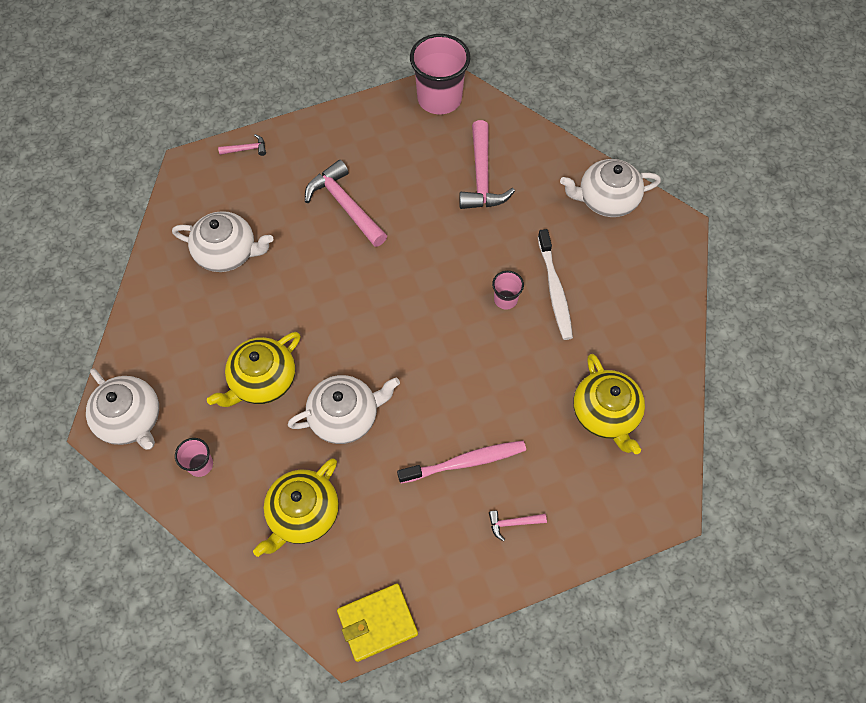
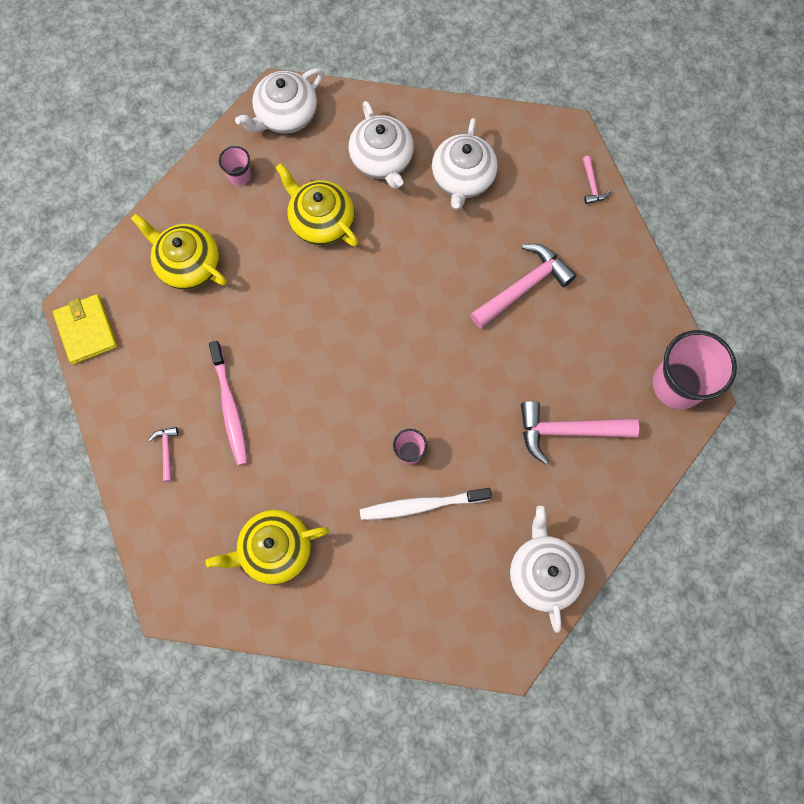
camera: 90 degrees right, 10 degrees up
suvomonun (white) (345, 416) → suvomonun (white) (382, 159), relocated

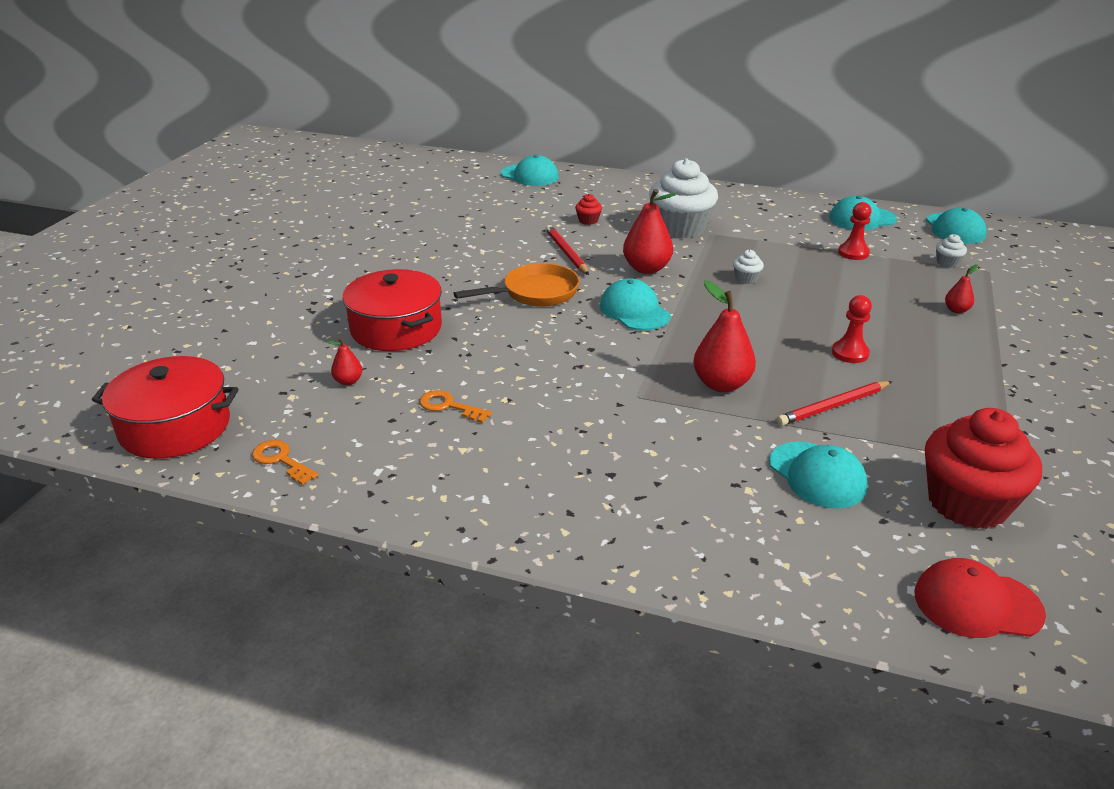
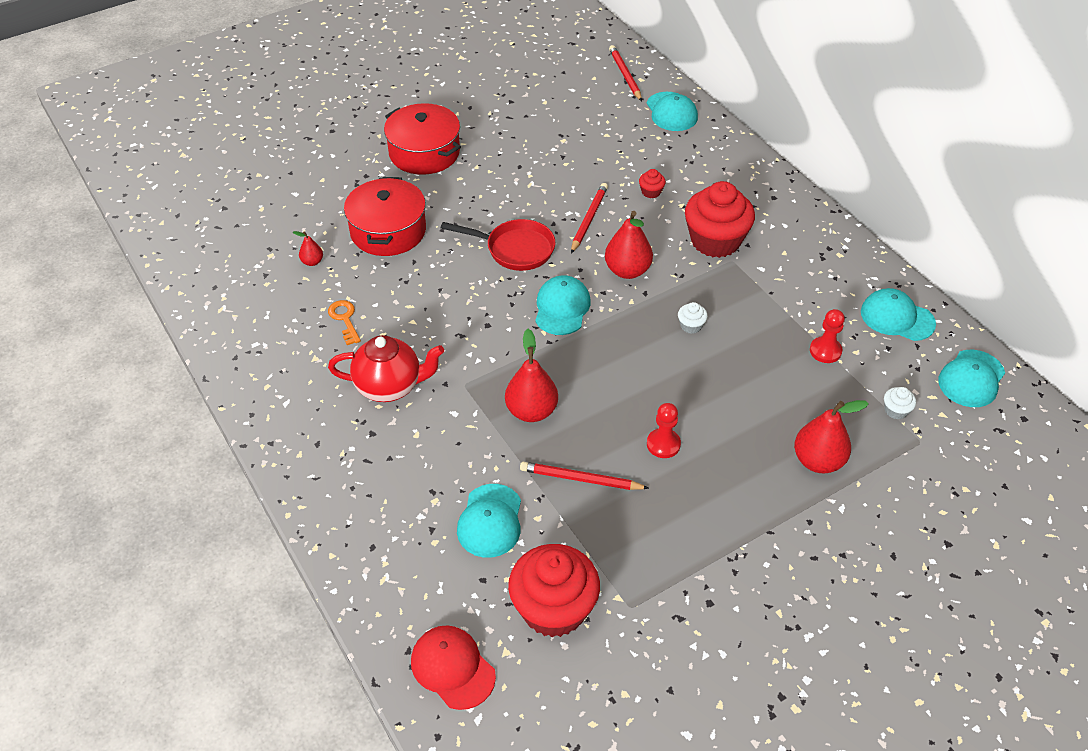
camera: 40 degrees right, 15 degrees up
- → suvomonun (red) (390, 387)
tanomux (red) (175, 427) → tanomux (red) (424, 153), relocated
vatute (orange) (535, 293) → vatute (red) (515, 249)
- → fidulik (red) (625, 75)
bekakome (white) (680, 228) → bekakome (red) (715, 241)
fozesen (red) (956, 310) → fozesen (red) (818, 461), x1.98
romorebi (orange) (281, 460) → -

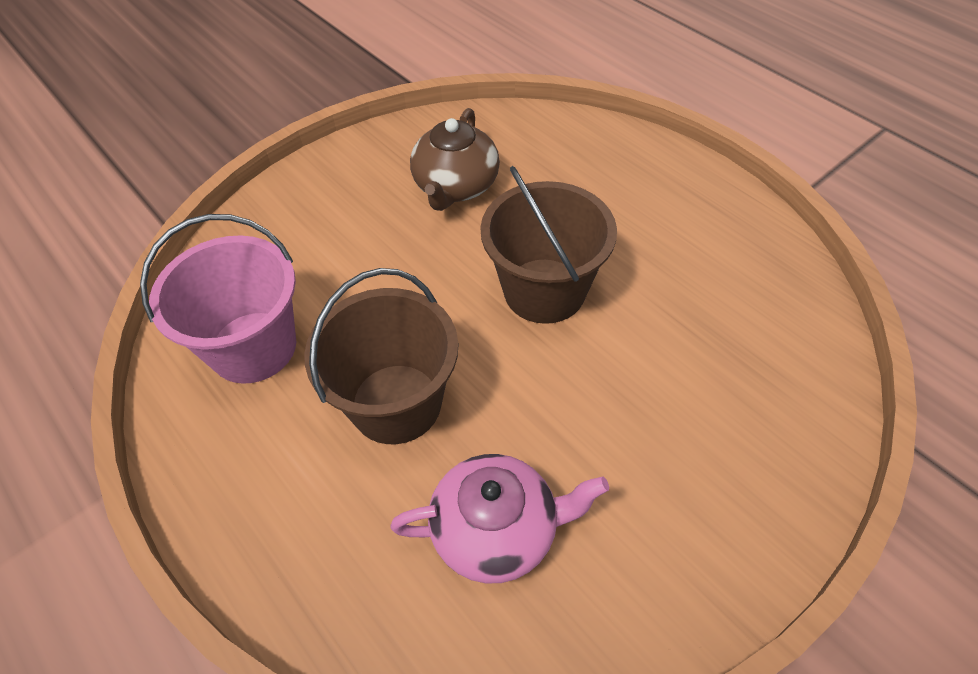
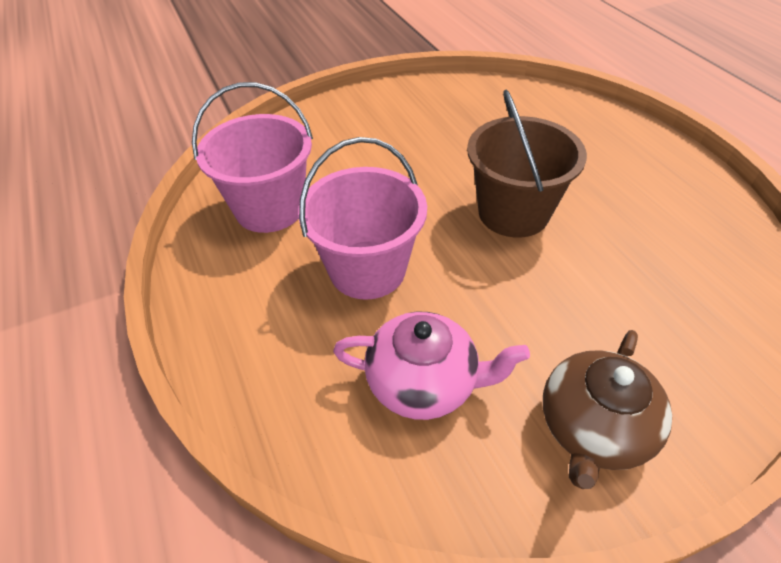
camera: 15 degrees right, 5 degrees down
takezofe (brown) (396, 403) → takezofe (pink) (367, 269)
suvomonun (brown) (455, 186) → suvomonun (brown) (593, 428), relocated

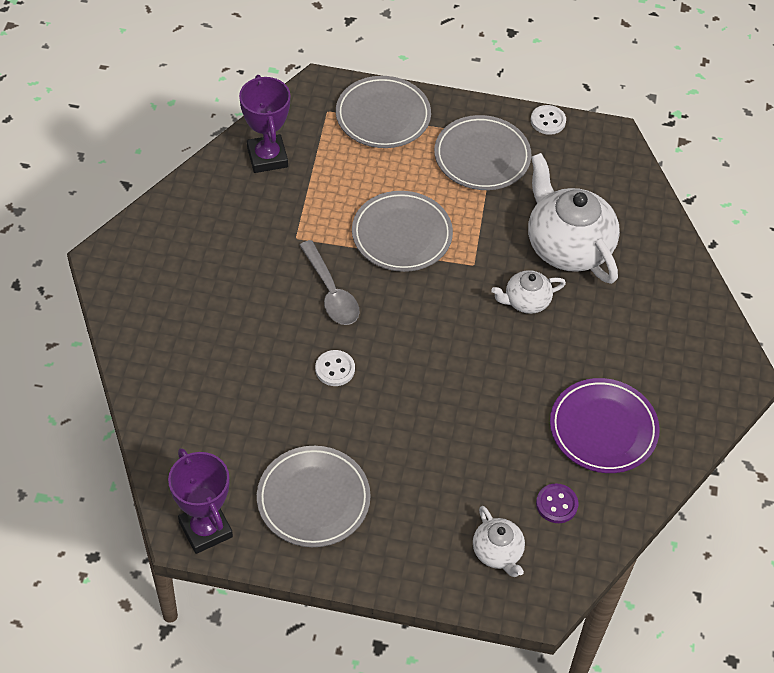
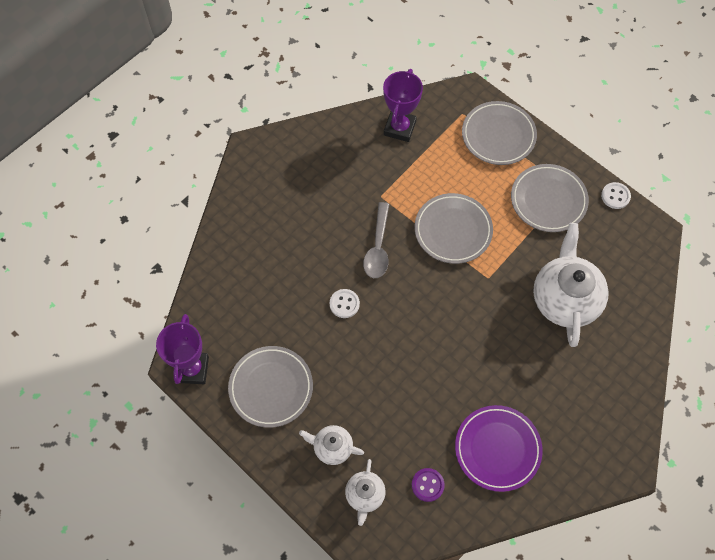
camera: 35 degrees right, 10 degrees up
suvomonun (white) (526, 301) → suvomonun (white) (332, 447), relocated

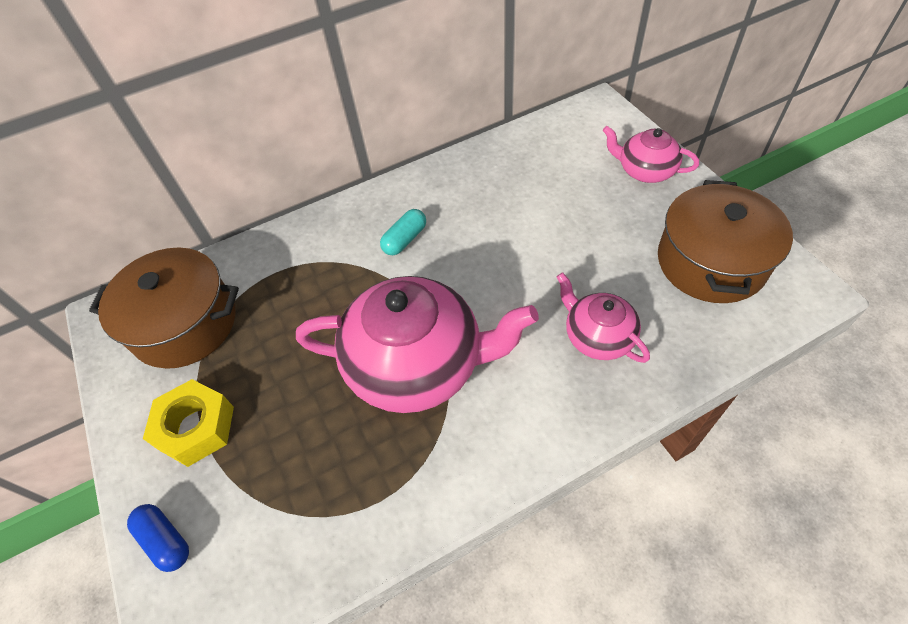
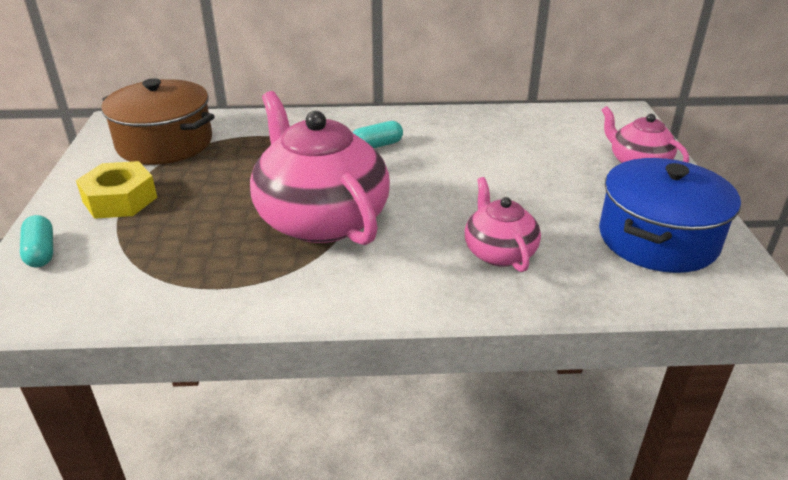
camera: 20 degrees right, 20 degrees down
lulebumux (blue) (165, 540) → lulebumux (turquoise) (41, 252)
suvomonun (pink) (417, 364) → suvomonun (pink) (321, 219), 150 degrees counterclockwise
tanomux (brown) (710, 262) → tanomux (blue) (657, 239)

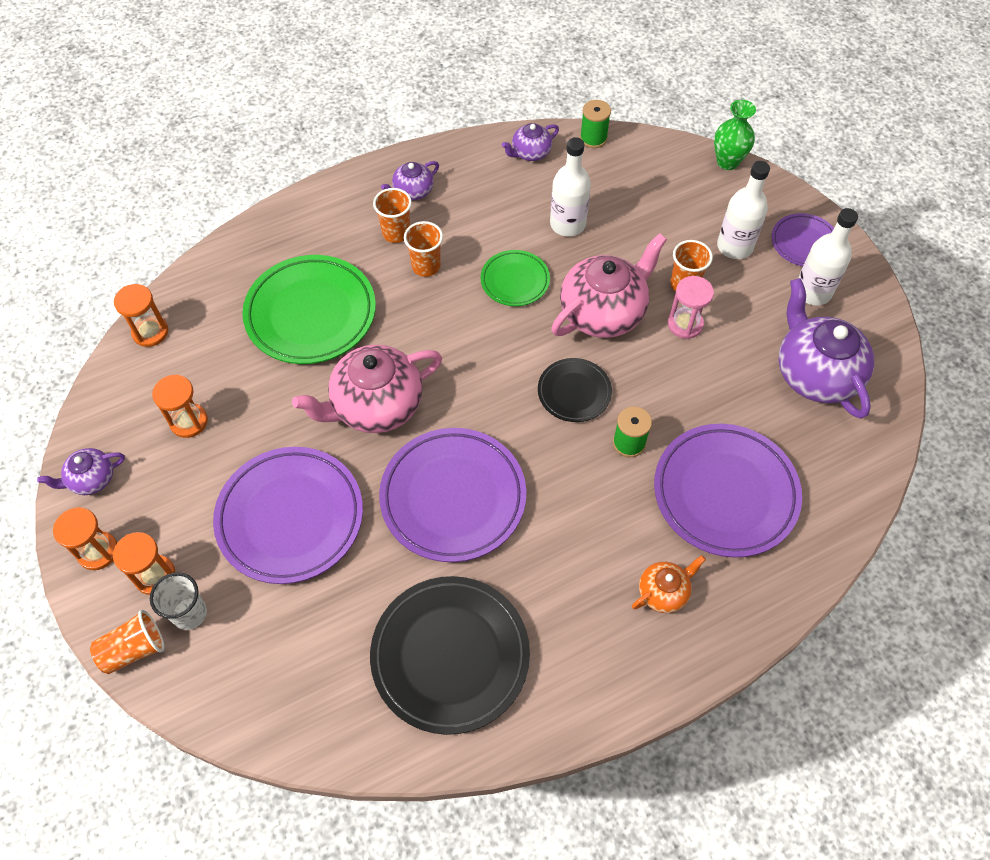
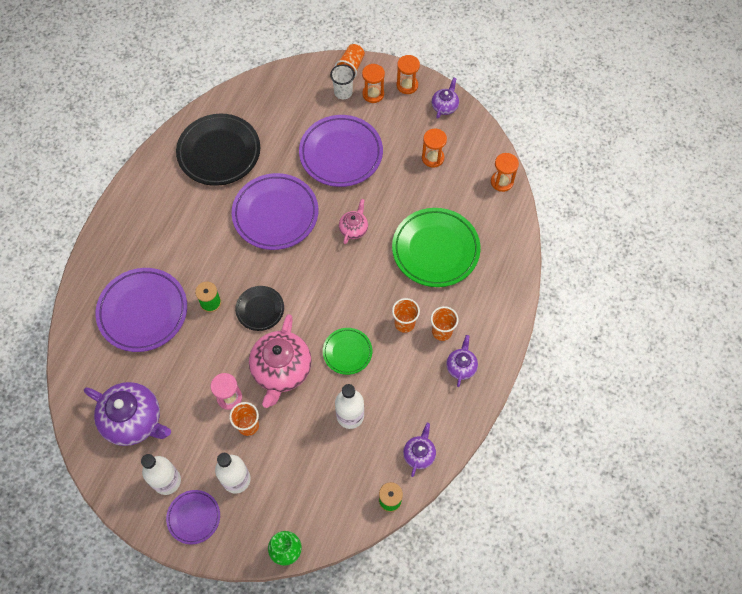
camera: 140 degrees right, 5 degrees up
suvomonun (pink) (376, 405) → suvomonun (pink) (354, 229), x0.51
suvomonun (orange) (663, 592) → -

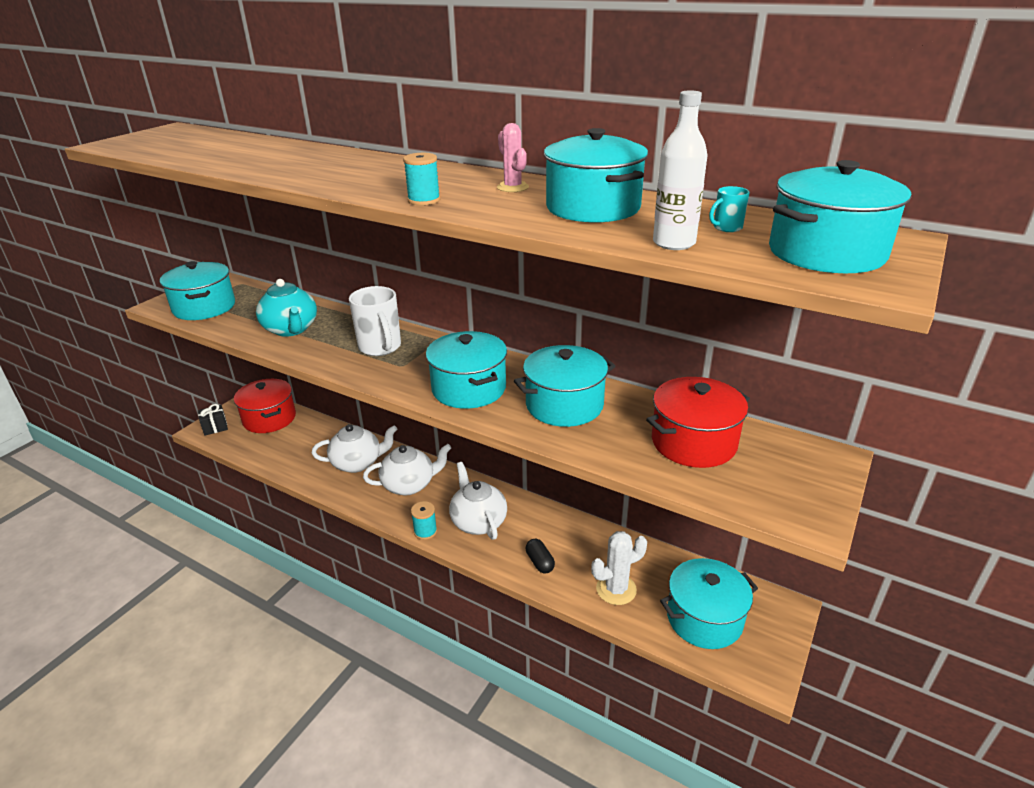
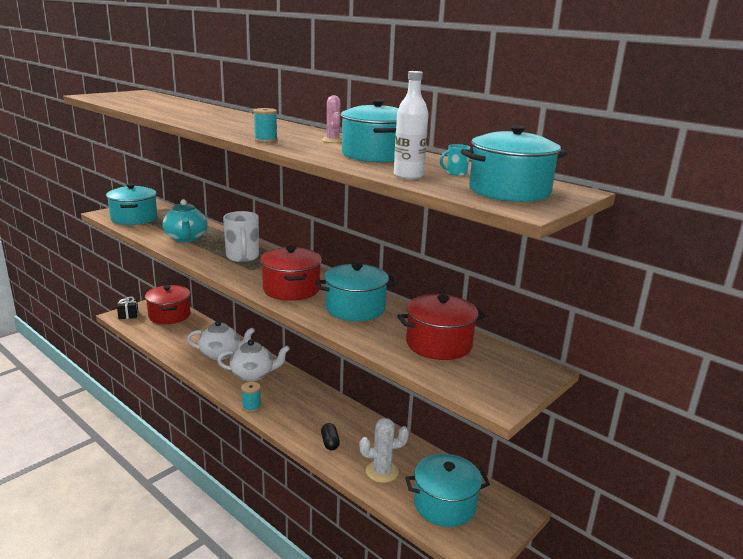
camera: 10 degrees right, 10 degrees down
tanomux (turquoise) (469, 389) → tanomux (red) (291, 289)
suvomonun (white) (478, 521) → -

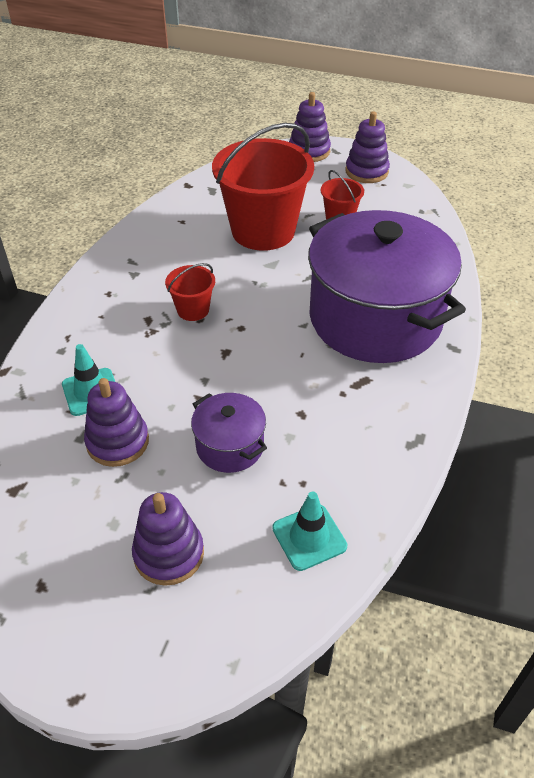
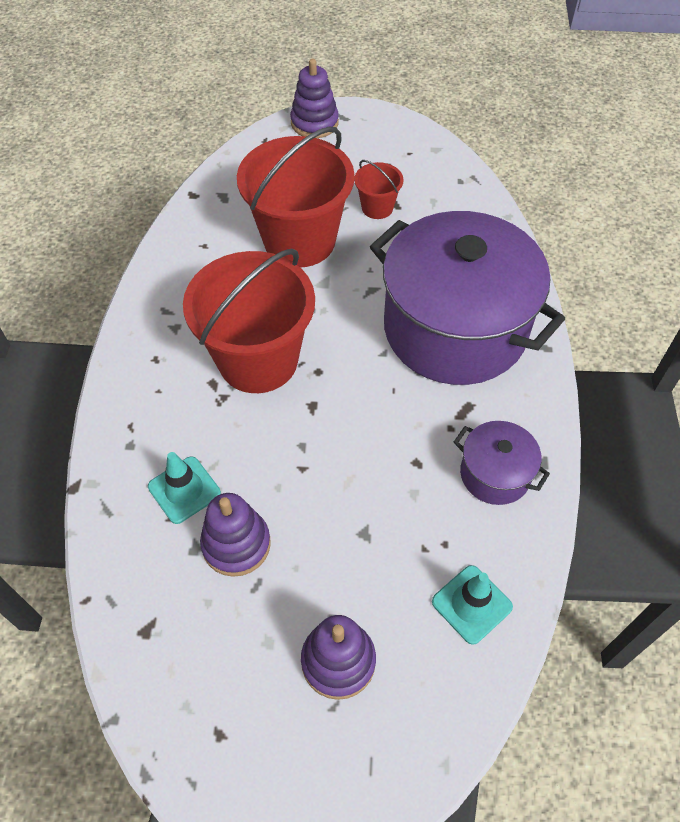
camera: 15 degrees left, 10 degrees up
takezofe (red) (193, 310) → takezofe (red) (258, 360), x2.20
tanomux (purple) (230, 446) → tanomux (purple) (495, 474), relocated
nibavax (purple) (366, 171) → -

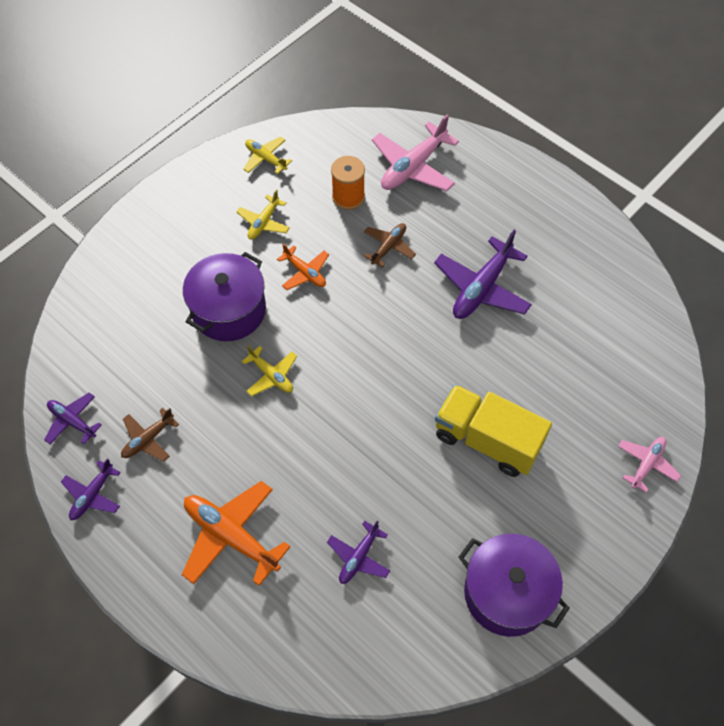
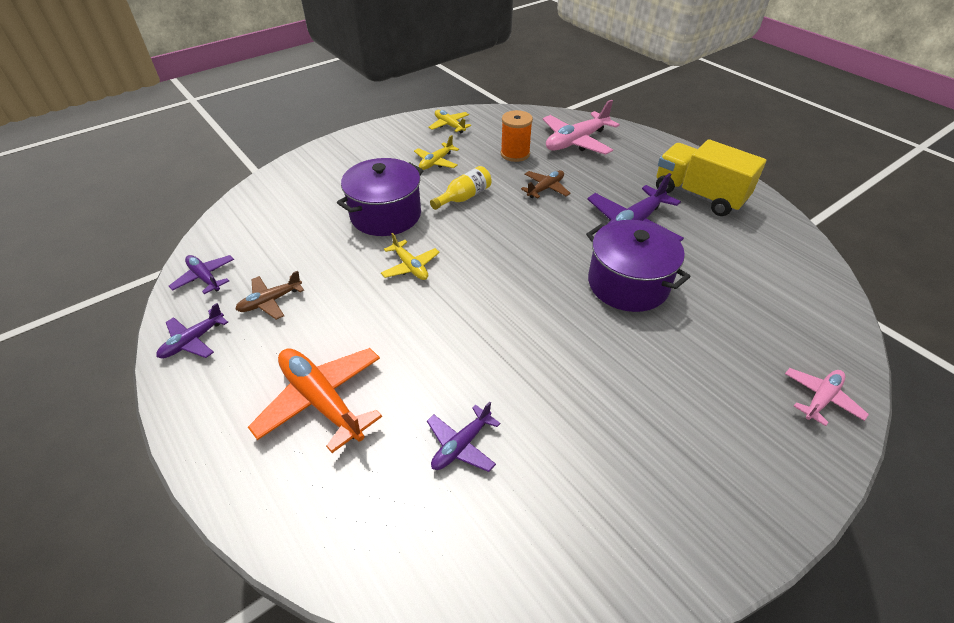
camera: 10 degrees right, 15 degrees down
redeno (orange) (305, 272) → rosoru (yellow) (464, 197)
tanomux (purple) (507, 593) → tanomux (purple) (628, 284), relocated
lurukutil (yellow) (487, 440) → lurukutil (yellow) (698, 195), relocated

